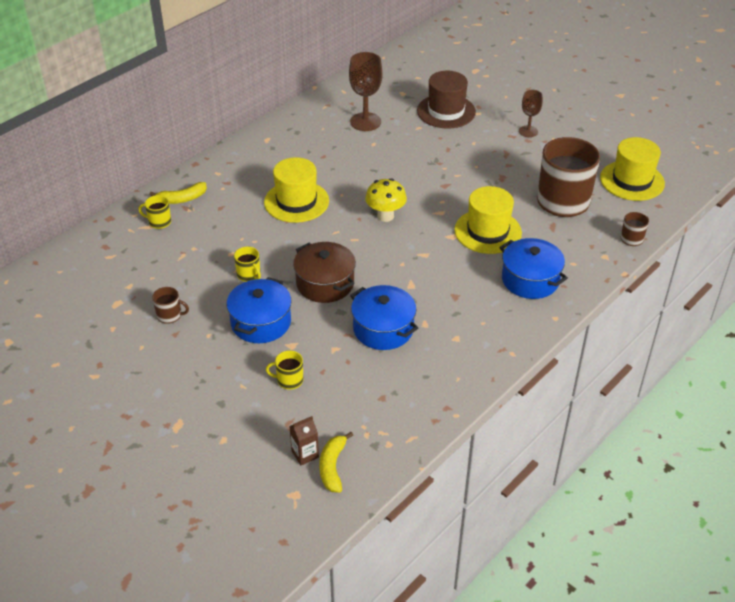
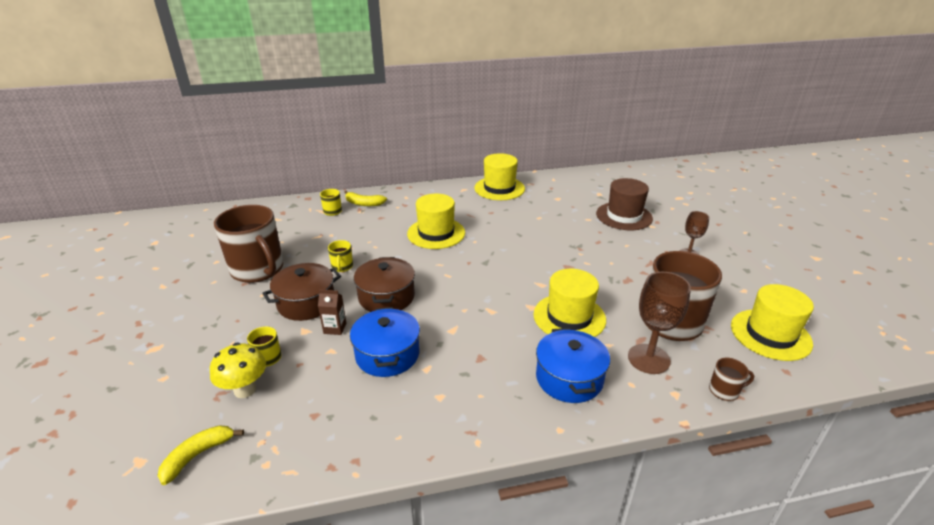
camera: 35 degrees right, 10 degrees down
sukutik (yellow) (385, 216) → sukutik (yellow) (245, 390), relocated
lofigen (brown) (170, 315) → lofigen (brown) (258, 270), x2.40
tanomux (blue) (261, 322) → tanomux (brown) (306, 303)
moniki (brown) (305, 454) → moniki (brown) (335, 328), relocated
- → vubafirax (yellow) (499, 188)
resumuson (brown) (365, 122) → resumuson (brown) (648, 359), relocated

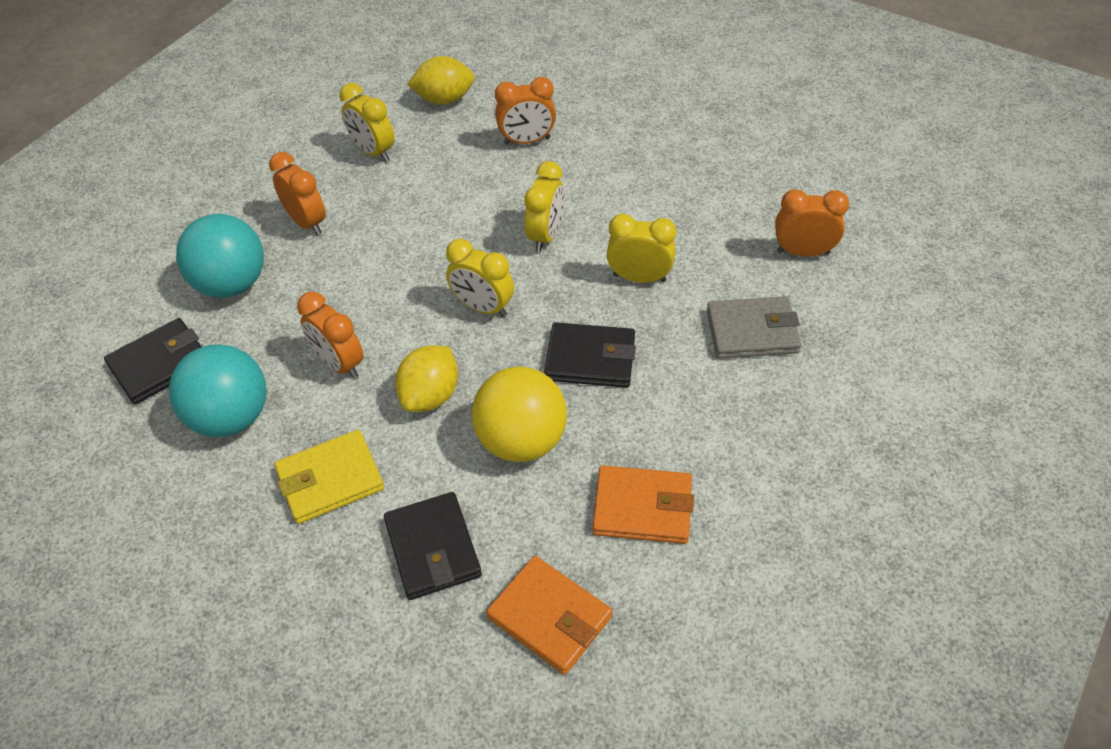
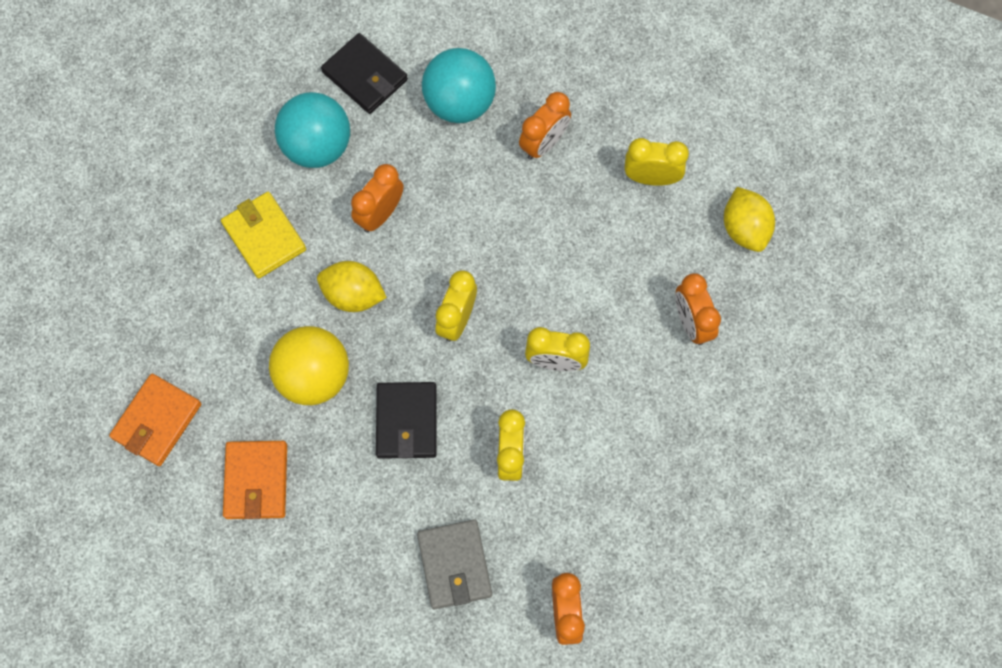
camera: 80 degrees right, 20 degrees up
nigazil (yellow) (373, 151) → nigazil (yellow) (651, 178), 60 degrees clockwise
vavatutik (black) (433, 548) → -

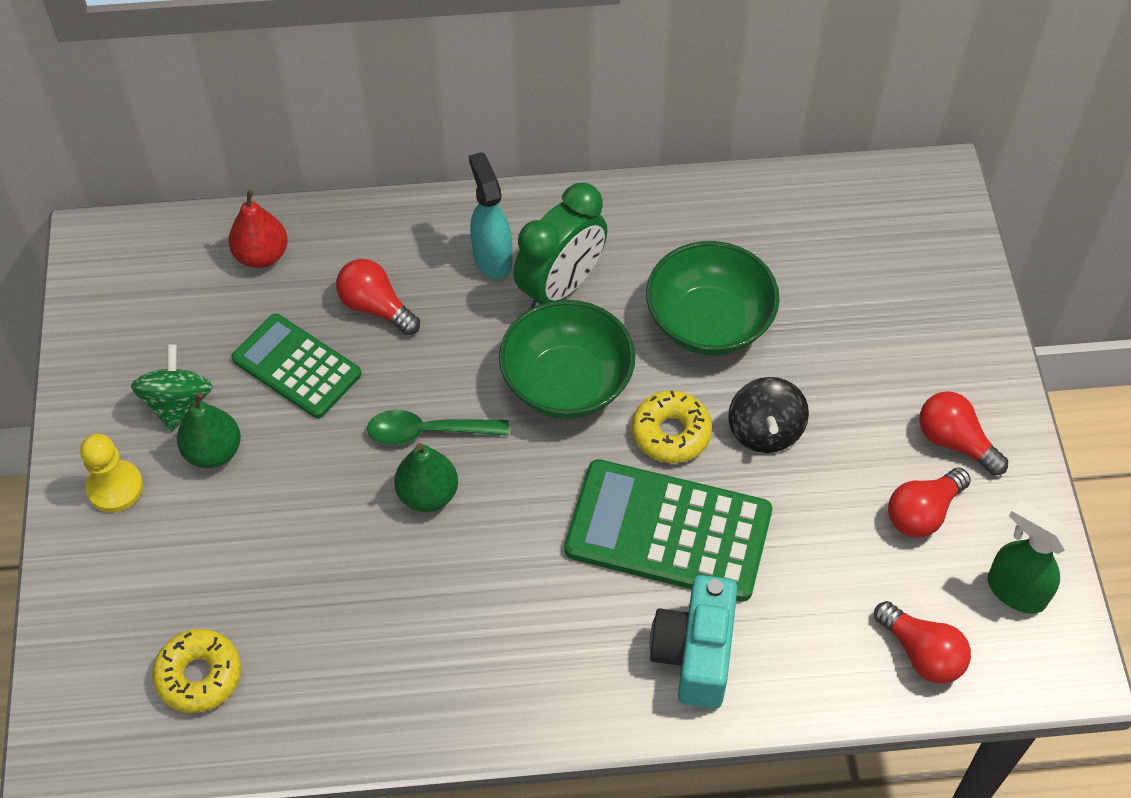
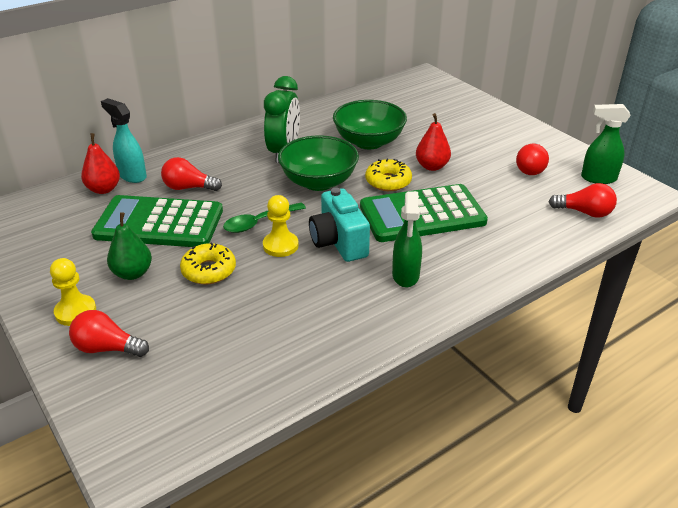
camera: 30 degrees left, 20 degrees down
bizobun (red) (954, 441) → bizobun (red) (107, 348), relocated
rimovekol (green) (297, 366) → rimovekol (green) (159, 223), x1.52
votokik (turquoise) (492, 258) → votokik (turquoise) (132, 176), relocated
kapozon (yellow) (199, 675) → kapozon (yellow) (209, 270), relocated
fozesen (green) (428, 494) → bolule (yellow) (280, 245)
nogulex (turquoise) (694, 654) → nogulex (turquoise) (338, 242), relocated
- → votokik (green) (405, 276)
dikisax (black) (765, 431) → fozesen (red) (432, 166)
dikisax (green) (178, 403) → -

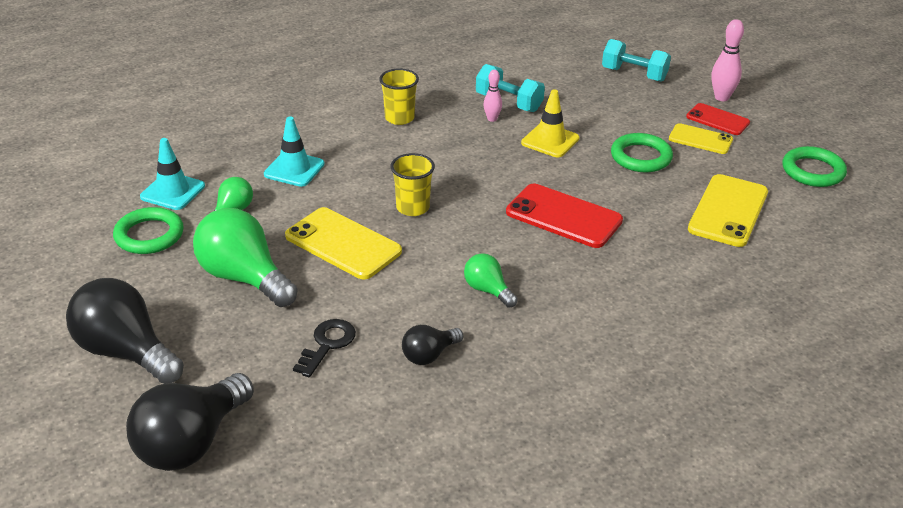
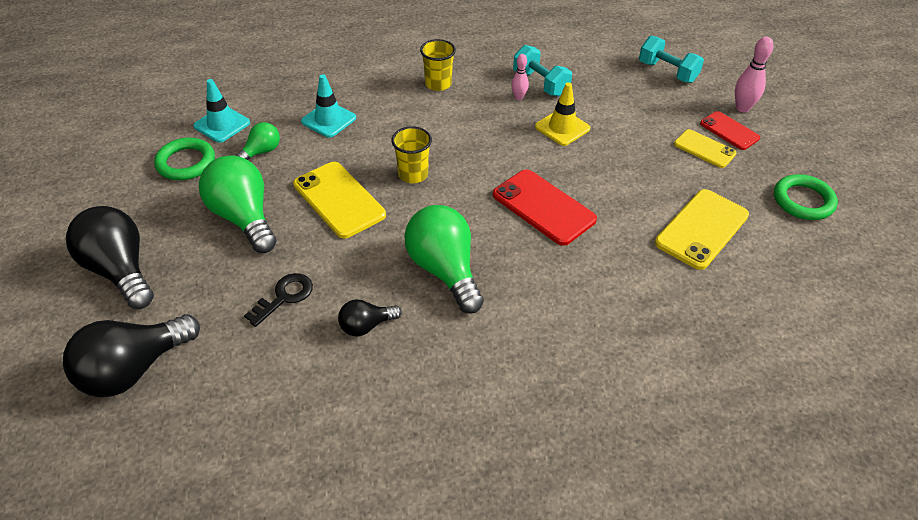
camera: 15 degrees right, 10 degrees up
bizobun (green) (488, 290) → bizobun (green) (444, 270), x1.92
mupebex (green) (641, 157) → -

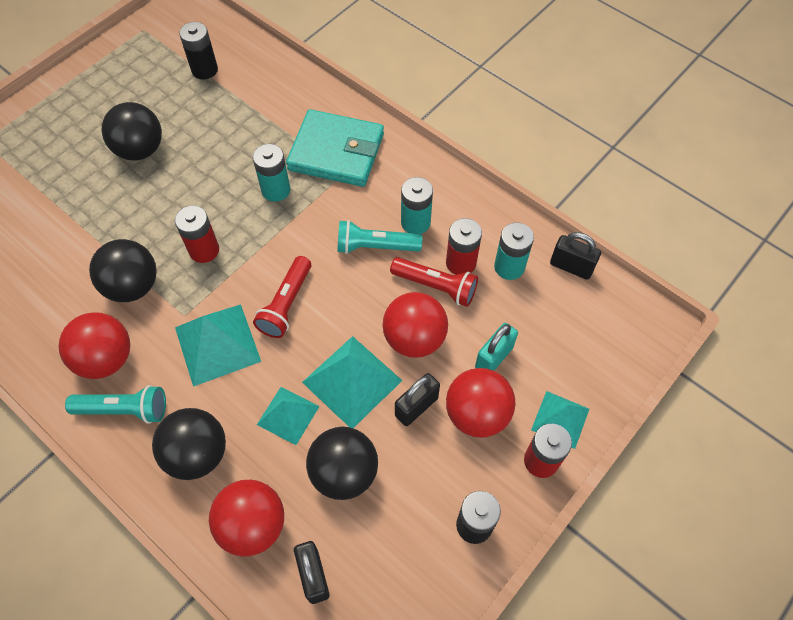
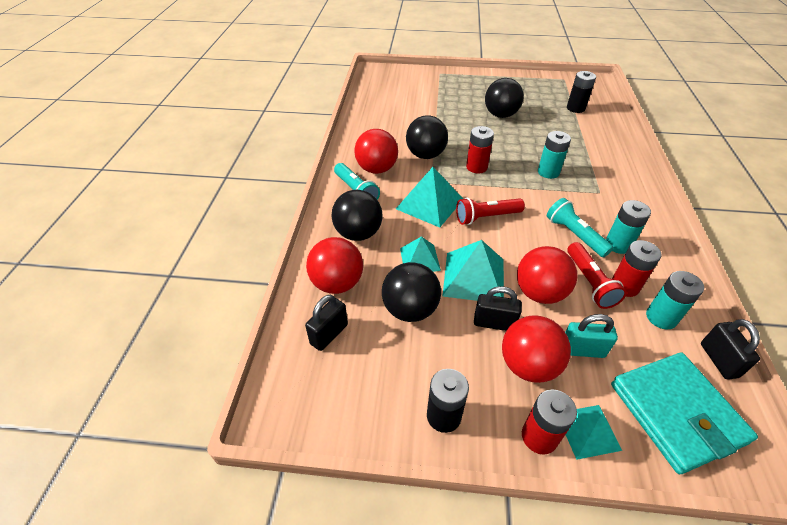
camera: 55 degrees right, 15 degrees down
vavatutik (turquoise) (336, 152) → vavatutik (turquoise) (676, 413), relocated

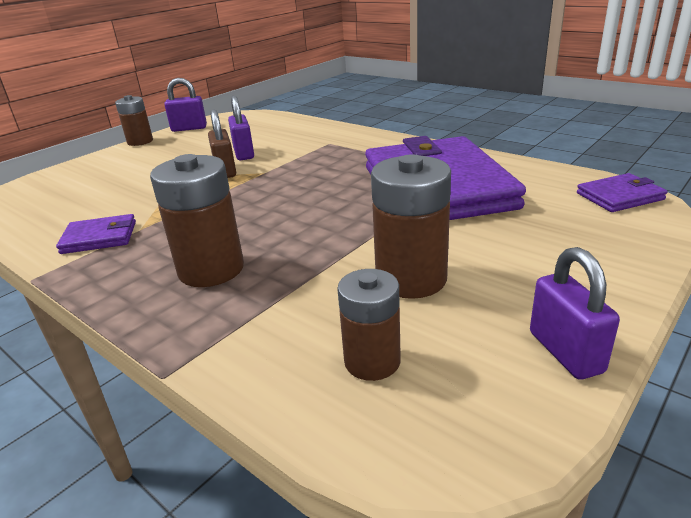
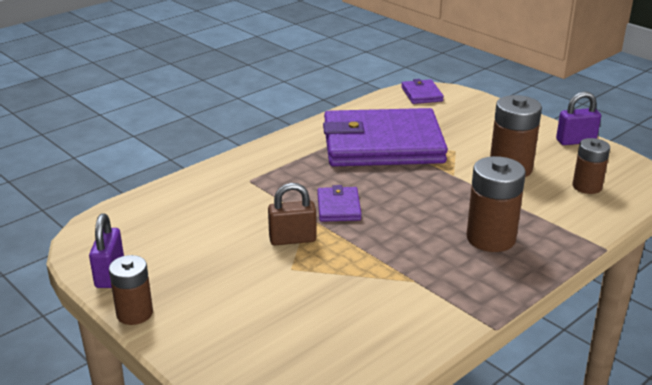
camera: 85 degrees left, 0 degrees up
vavatutik (purple) (99, 237) → vavatutik (purple) (338, 207), relocated
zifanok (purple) (244, 154) → -

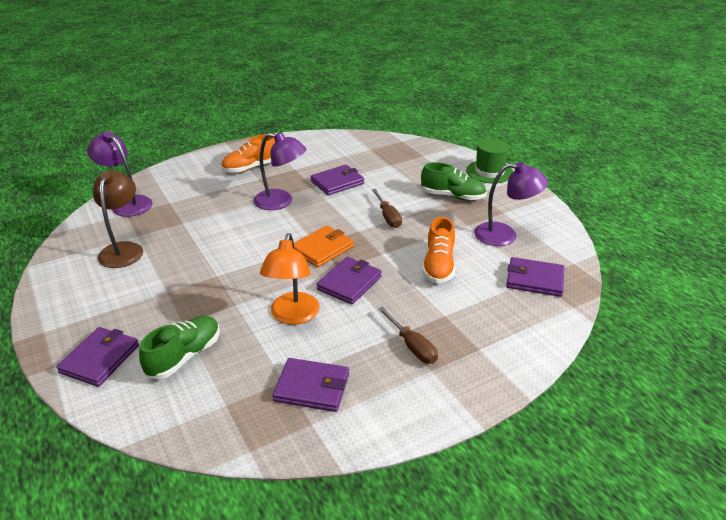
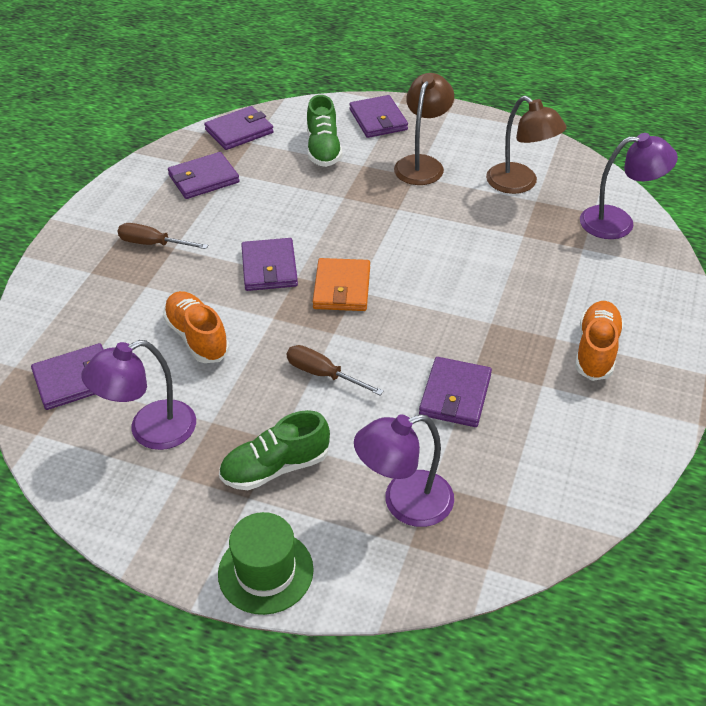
camera: 140 degrees right, 10 degrees up
- → vavatutik (purple) (239, 131)
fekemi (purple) (281, 202) → fekemi (purple) (404, 503), relocated
- → fekemi (brown) (422, 164)
fekemi (orange) (293, 316) → -

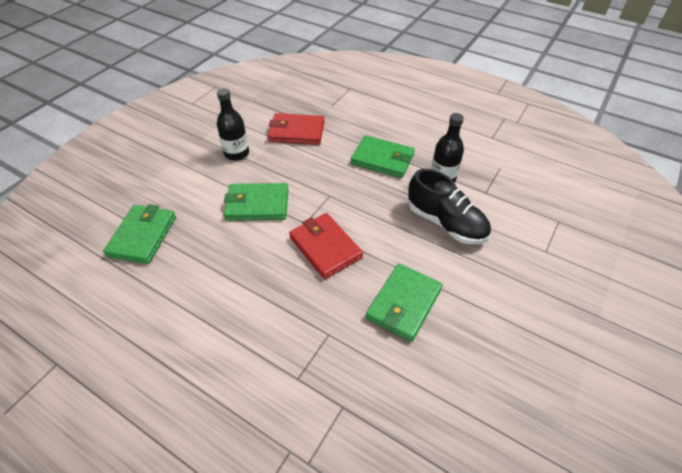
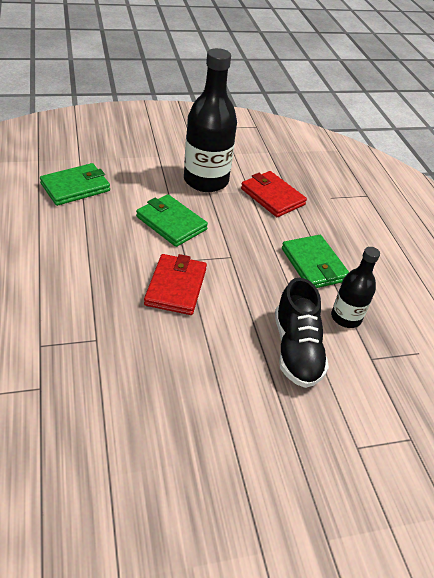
camera: 40 degrees right, 5 degrees down
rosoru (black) (237, 153) → rosoru (black) (206, 181), x1.80
vavatutik (green) (404, 304) → -

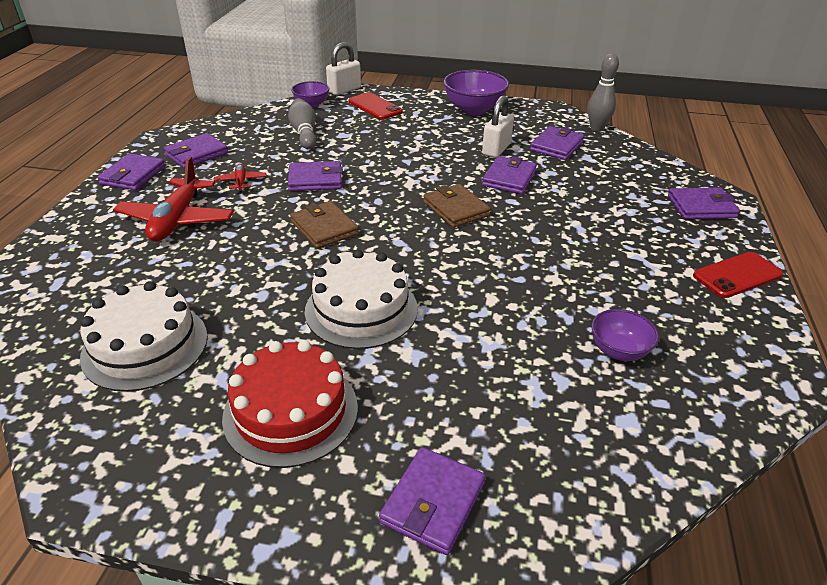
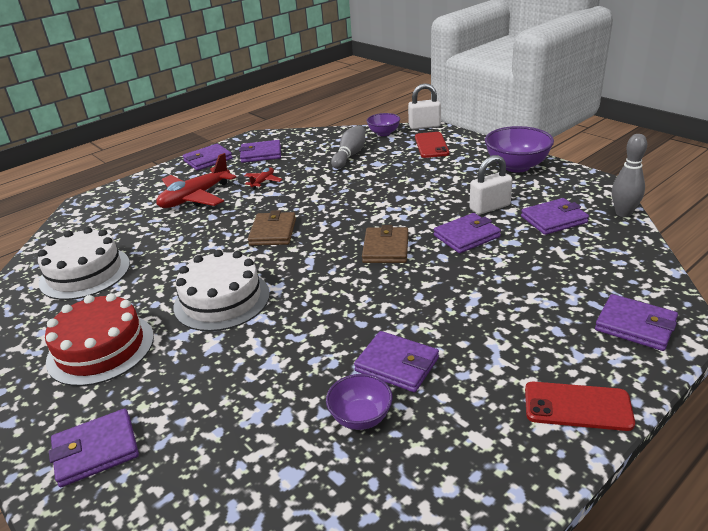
camera: 40 degrees right, 5 degrees down
vavatutik (purple) (315, 180) → vavatutik (purple) (397, 365), relocated

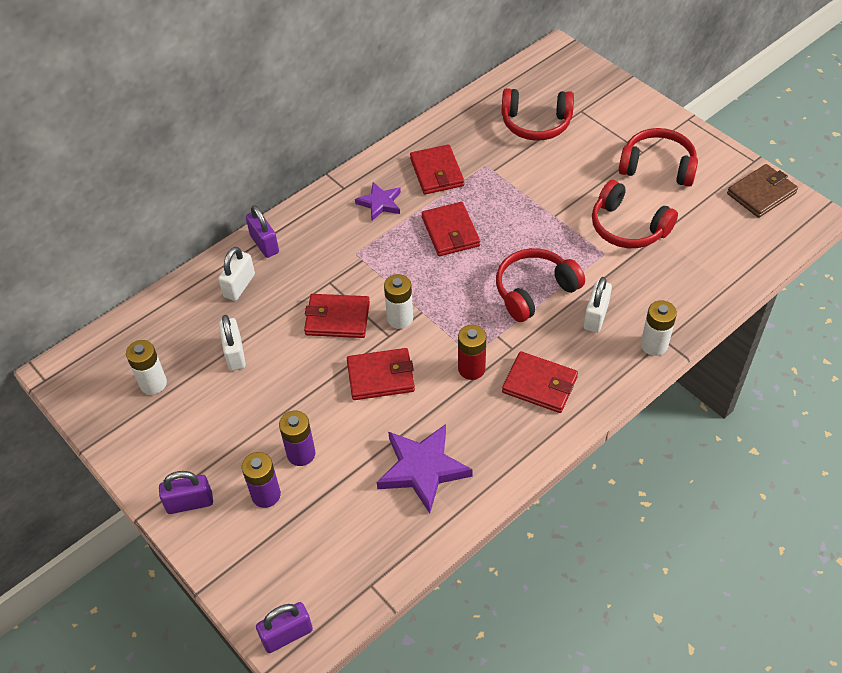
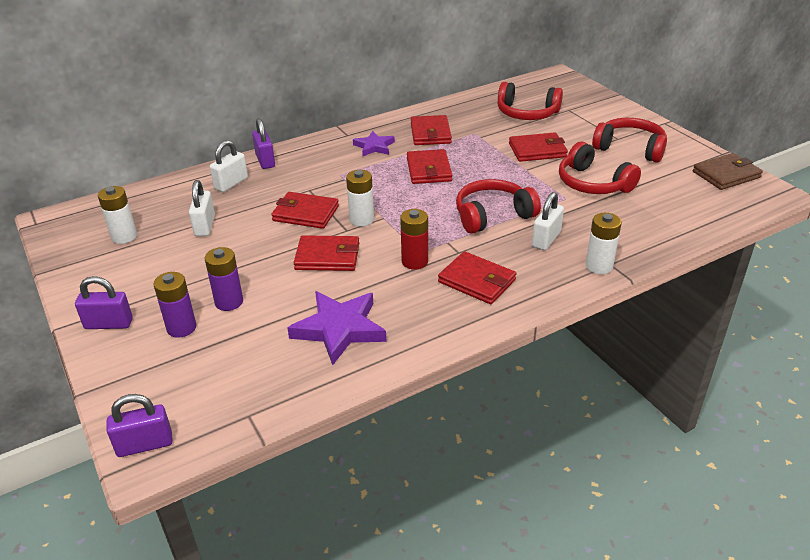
camera: 10 degrees right, 15 degrees down
- → vavatutik (red) (537, 150)

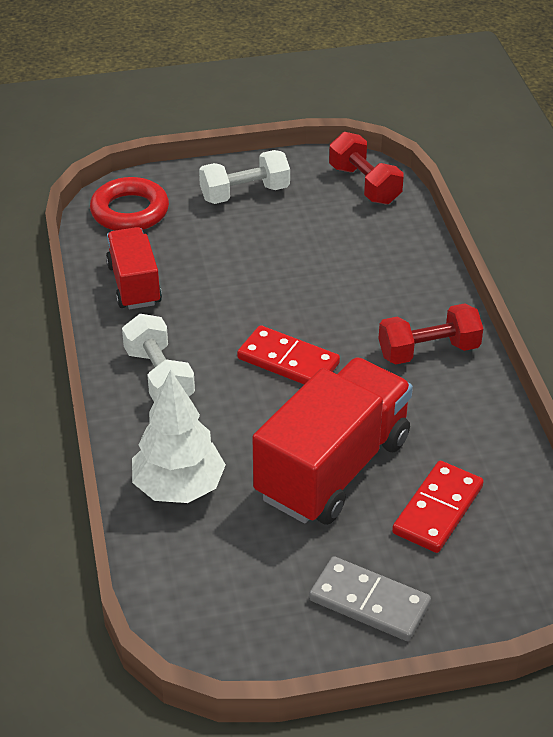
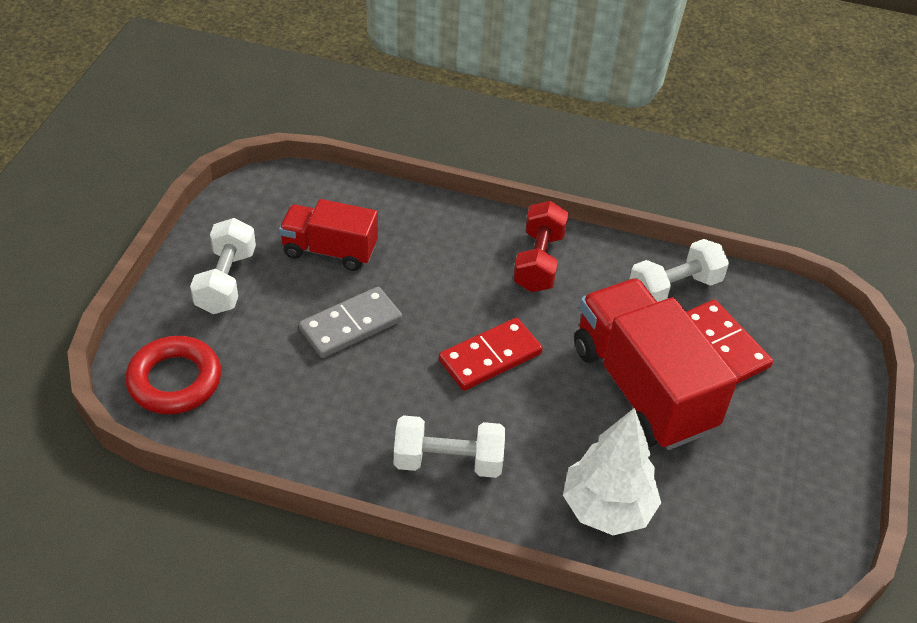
camera: 65 degrees left, 5 degrees up
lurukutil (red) (134, 284) → lurukutil (red) (329, 250), relocated
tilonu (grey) (369, 602) → tilonu (grey) (351, 325), relocated
- → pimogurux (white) (674, 288)
pimogurux (red) (364, 185) → -

